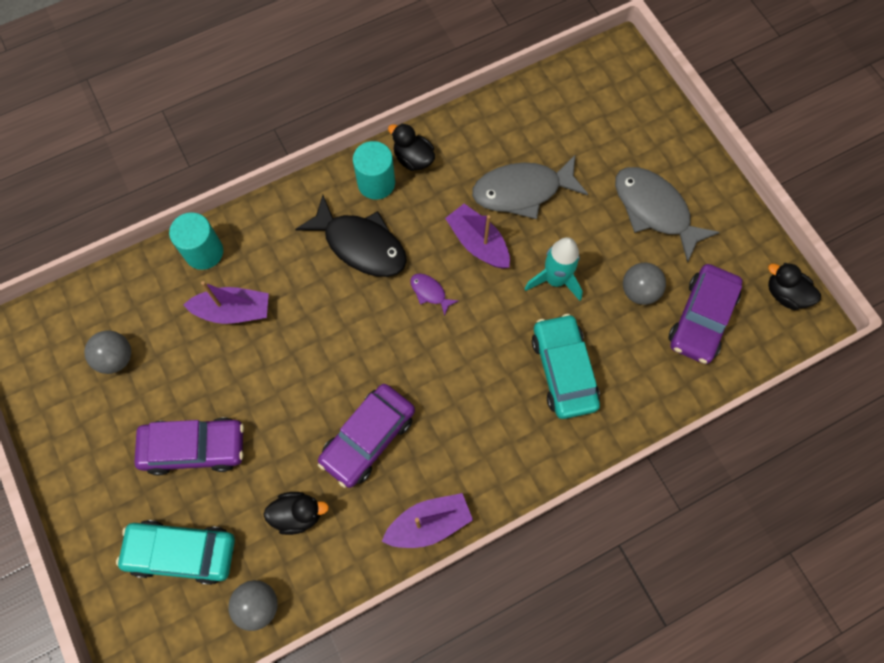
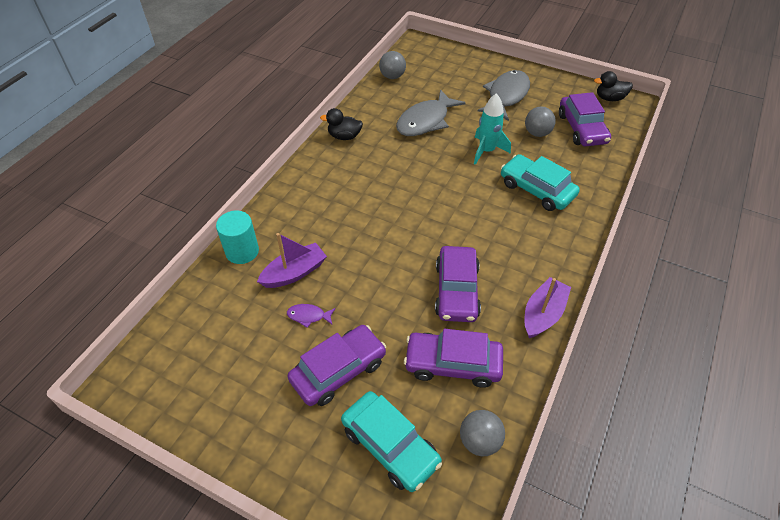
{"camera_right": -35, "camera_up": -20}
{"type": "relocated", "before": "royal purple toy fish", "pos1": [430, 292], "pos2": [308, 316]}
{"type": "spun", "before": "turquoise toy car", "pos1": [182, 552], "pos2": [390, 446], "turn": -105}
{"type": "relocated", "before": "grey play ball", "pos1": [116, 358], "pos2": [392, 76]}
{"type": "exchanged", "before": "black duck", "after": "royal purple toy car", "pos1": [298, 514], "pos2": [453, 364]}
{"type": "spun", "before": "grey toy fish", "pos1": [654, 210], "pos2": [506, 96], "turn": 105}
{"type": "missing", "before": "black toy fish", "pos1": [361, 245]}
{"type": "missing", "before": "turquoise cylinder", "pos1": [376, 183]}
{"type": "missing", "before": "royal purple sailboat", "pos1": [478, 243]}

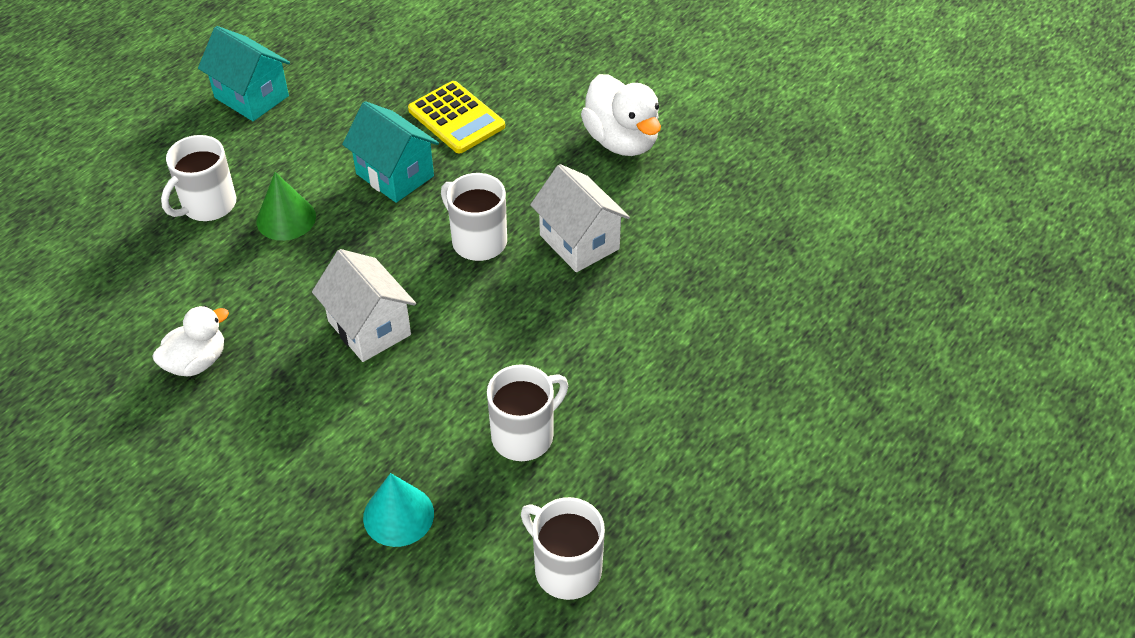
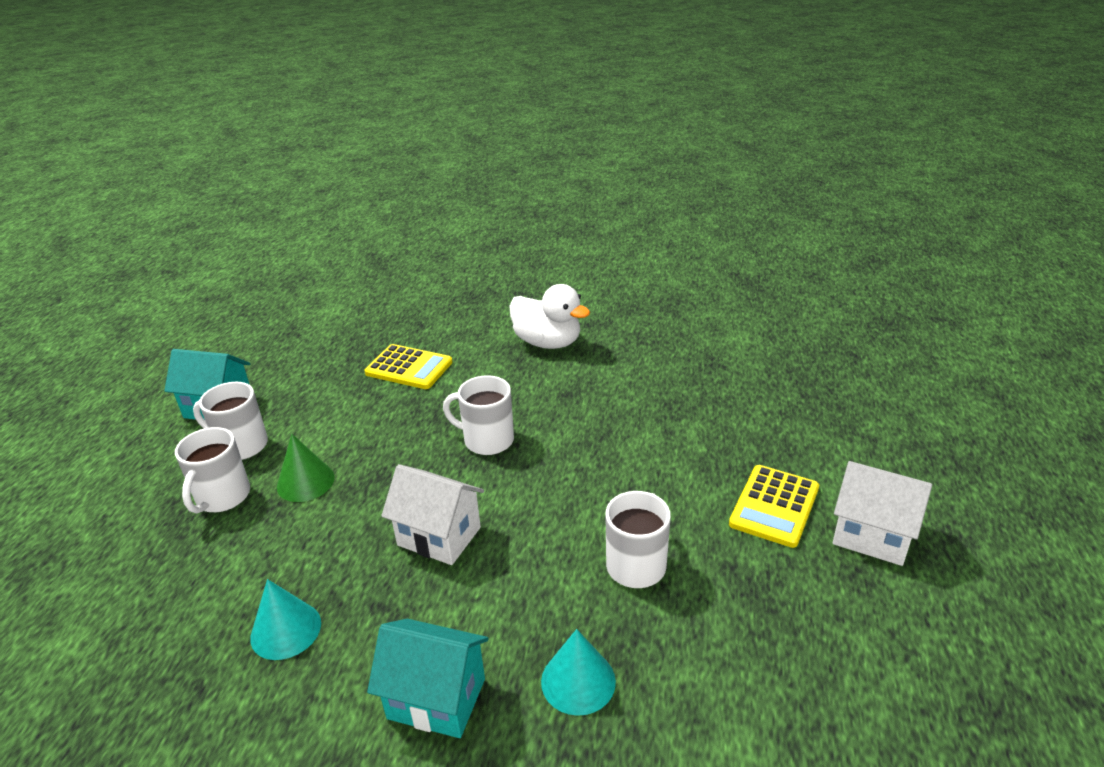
{"camera_right": -25, "camera_up": -15}
{"type": "relocated", "before": "white coffee mug", "pos1": [566, 569], "pos2": [241, 445]}
{"type": "exchanged", "before": "white duck", "after": "turquoise cone", "pos1": [196, 362], "pos2": [286, 630]}
{"type": "relocated", "before": "turquoise cottage", "pos1": [395, 175], "pos2": [436, 698]}
{"type": "appeared", "after": "golden pocket calculator", "pos2": [774, 506]}
{"type": "relocated", "before": "white cottage", "pos1": [579, 242], "pos2": [872, 536]}

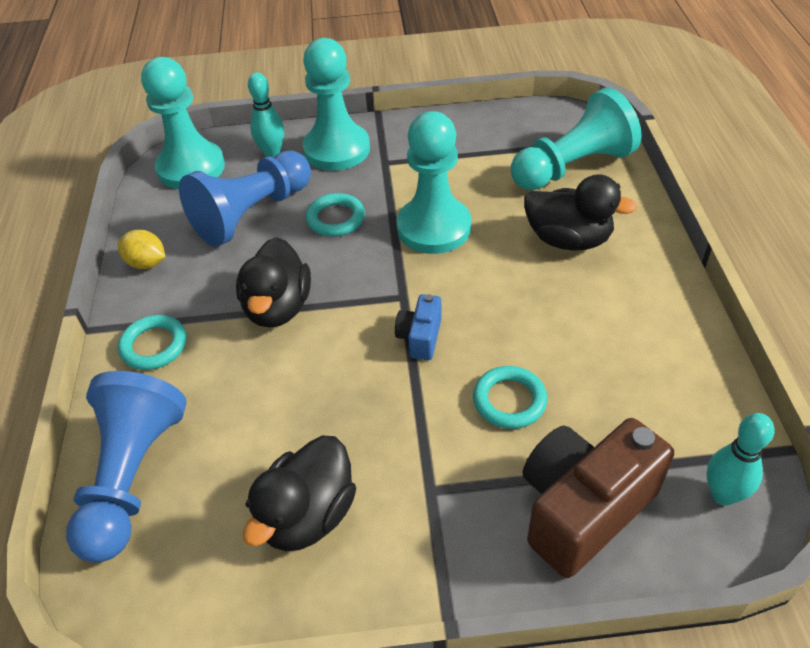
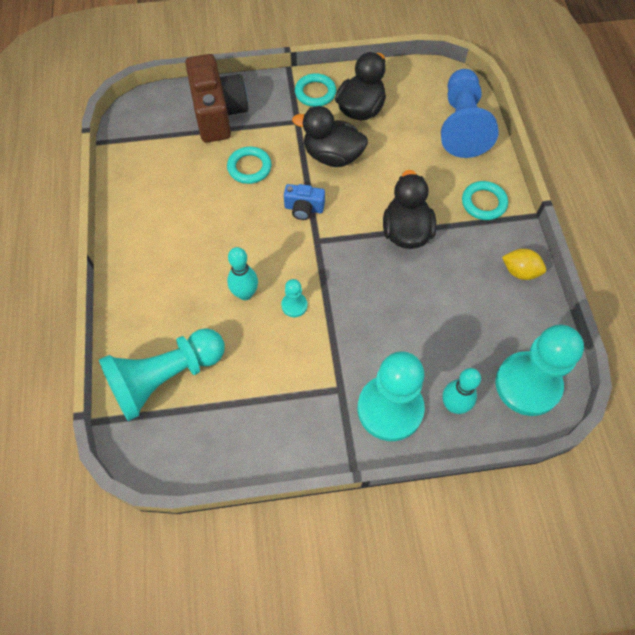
{"camera_right": 175, "camera_up": 15}
{"type": "spun", "before": "dark brown photo camera", "pos1": [583, 508], "pos2": [218, 113], "turn": -60}
{"type": "relocated", "before": "turquoise tenpin", "pos1": [722, 494], "pos2": [245, 294]}
{"type": "size", "before": "turquoise pawn", "pos1": [434, 228], "pos2": [294, 305], "scale": 0.43}
{"type": "spun", "before": "cobalt photo camera", "pos1": [420, 337], "pos2": [304, 208], "turn": 90}
{"type": "relocated", "before": "black duck", "pos1": [568, 239], "pos2": [332, 156]}
{"type": "relocated", "before": "turquoise hoop", "pos1": [335, 218], "pos2": [315, 93]}
{"type": "missing", "before": "cobalt pawn", "pos1": [252, 214]}

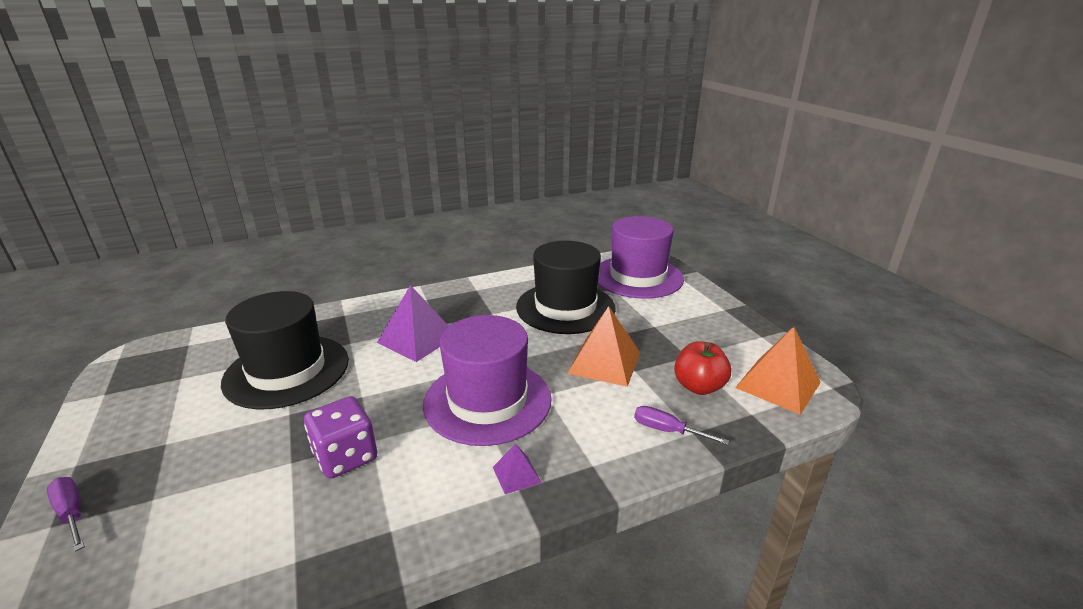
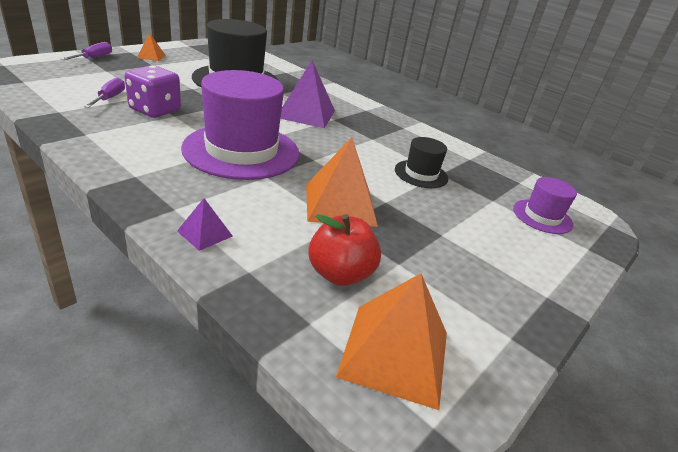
{"camera_right": 60, "camera_up": 5}
{"type": "relocated", "before": "royal purple flat screwdriver", "pos1": [667, 431], "pos2": [109, 98]}
{"type": "appeared", "after": "bright orange pyramid shape", "pos2": [151, 56]}
{"type": "relocated", "before": "royal purple pyramid shape", "pos1": [516, 474], "pos2": [205, 233]}
{"type": "size", "before": "black tall hat", "pos1": [565, 307], "pos2": [421, 174], "scale": 0.49}
{"type": "size", "before": "royal purple tall hat", "pos1": [637, 277], "pos2": [542, 216], "scale": 0.49}

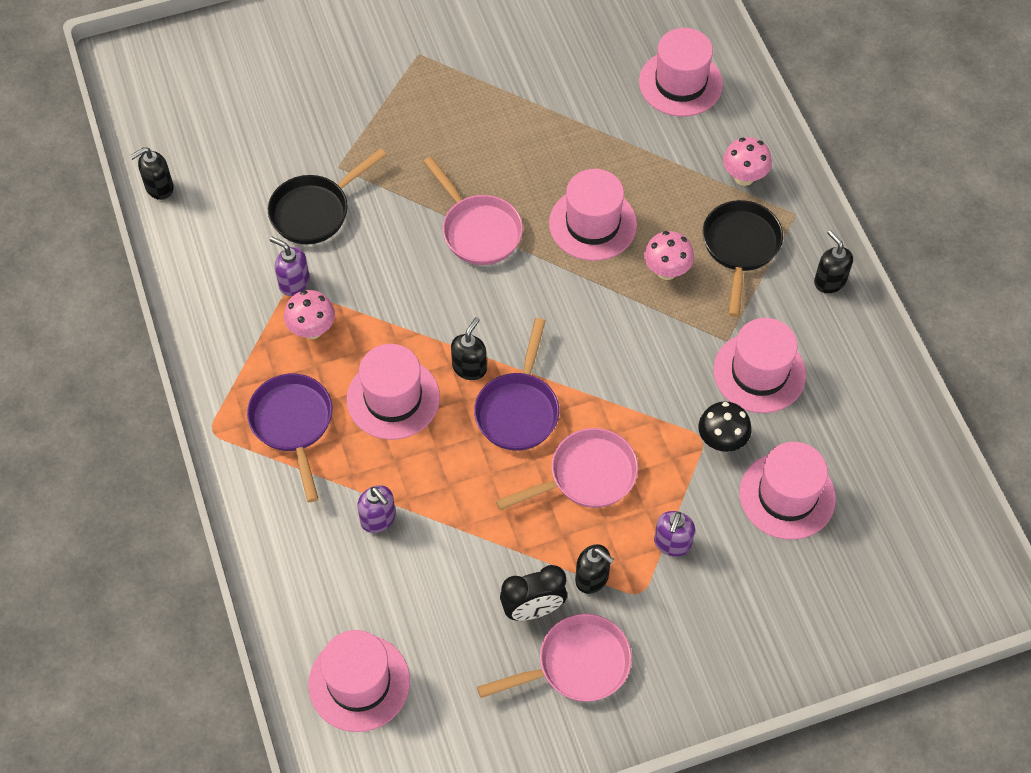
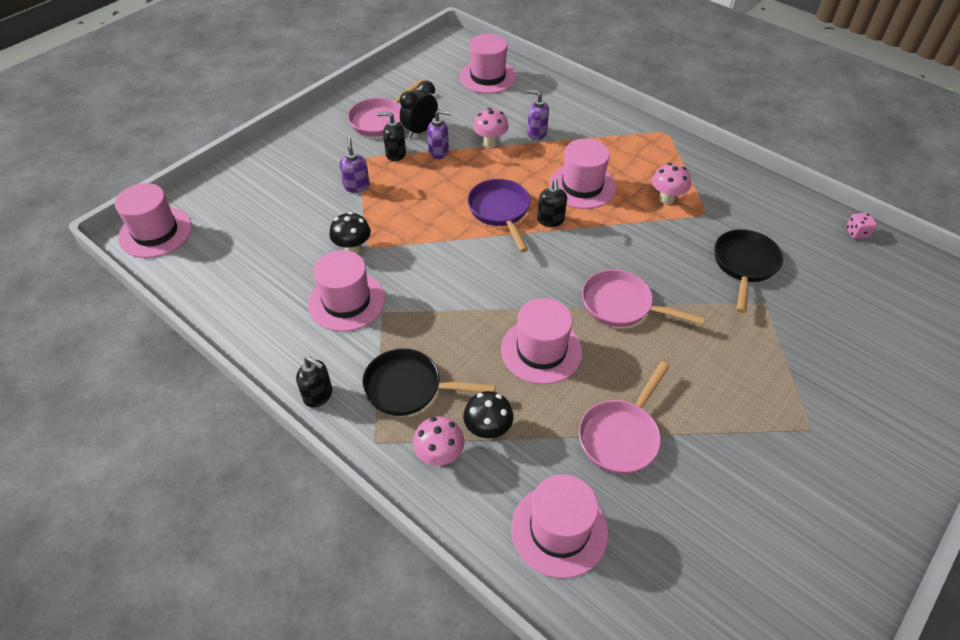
{"camera_right": 150, "camera_up": -10}
{"type": "relocated", "before": "rose-pink tall hat", "pos1": [787, 495], "pos2": [155, 232]}
{"type": "spun", "before": "black frying pan", "pos1": [740, 248], "pos2": [409, 388], "turn": 120}
{"type": "relocated", "before": "royal purple soap dispenser", "pos1": [294, 283], "pos2": [439, 152]}
{"type": "appeared", "after": "black fungus", "pos2": [488, 430]}
{"type": "relocated", "before": "rose-pink fungus", "pos1": [666, 271], "pos2": [490, 142]}
{"type": "relocated", "before": "rose-pink frying pan", "pos1": [586, 476], "pos2": [621, 436]}
{"type": "exchanged", "before": "black soap dispenser", "after": "rose-pink dice", "pos1": [159, 188], "pos2": [857, 233]}
{"type": "missing", "before": "royal purple frying pan", "pos1": [293, 424]}

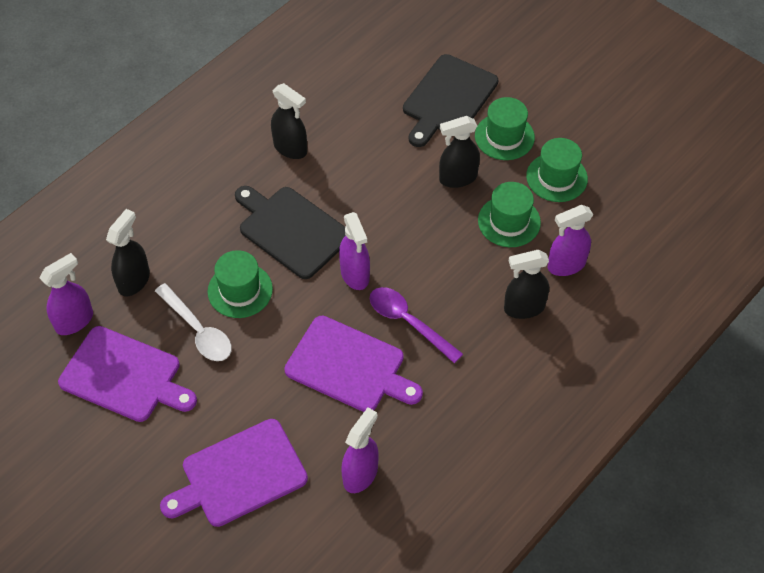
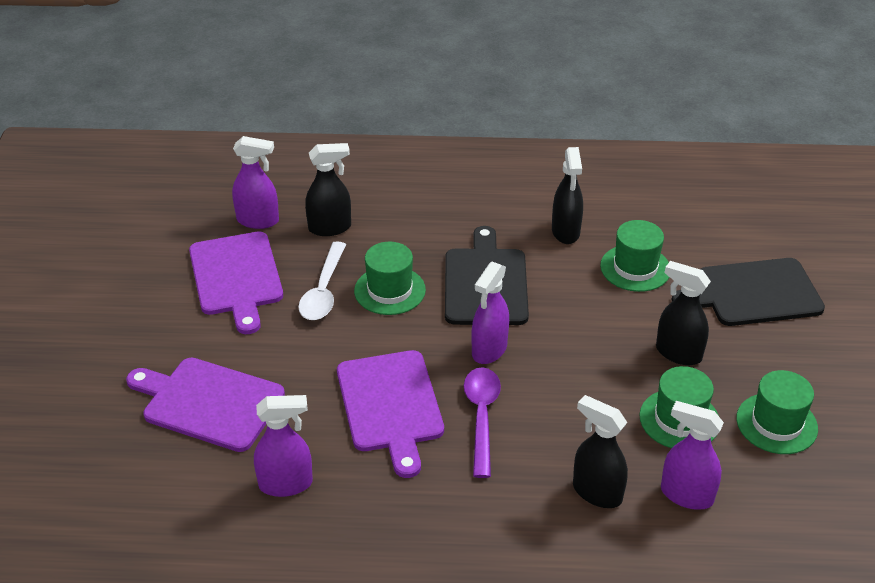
{"camera_right": 50, "camera_up": -15}
{"type": "relocated", "before": "green tall hat", "pos1": [504, 136], "pos2": [635, 268]}

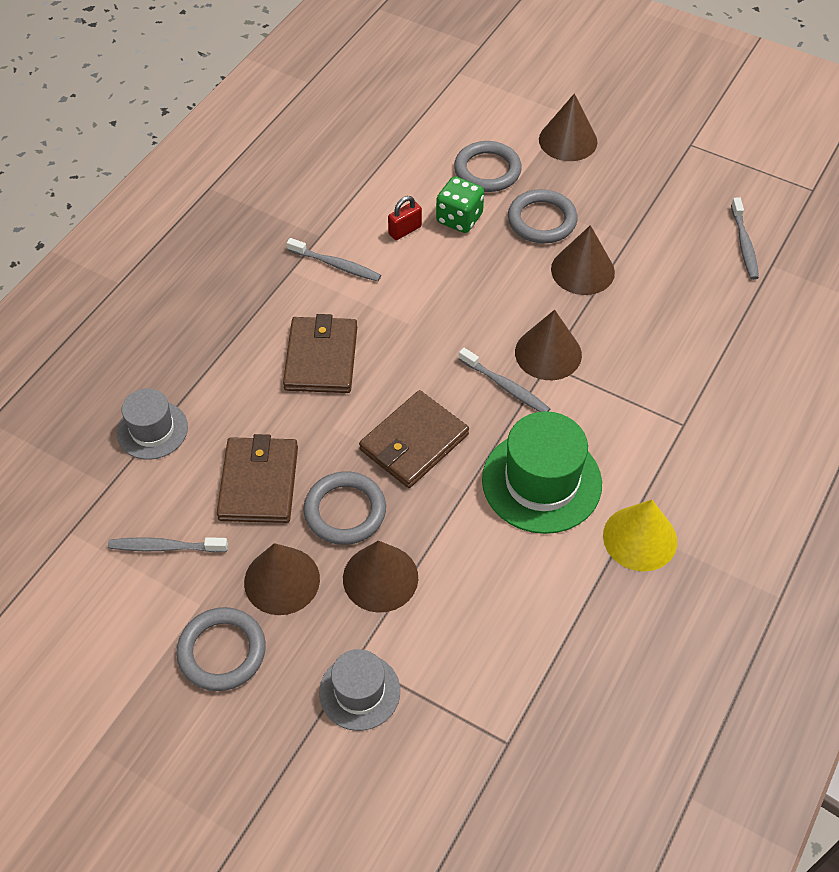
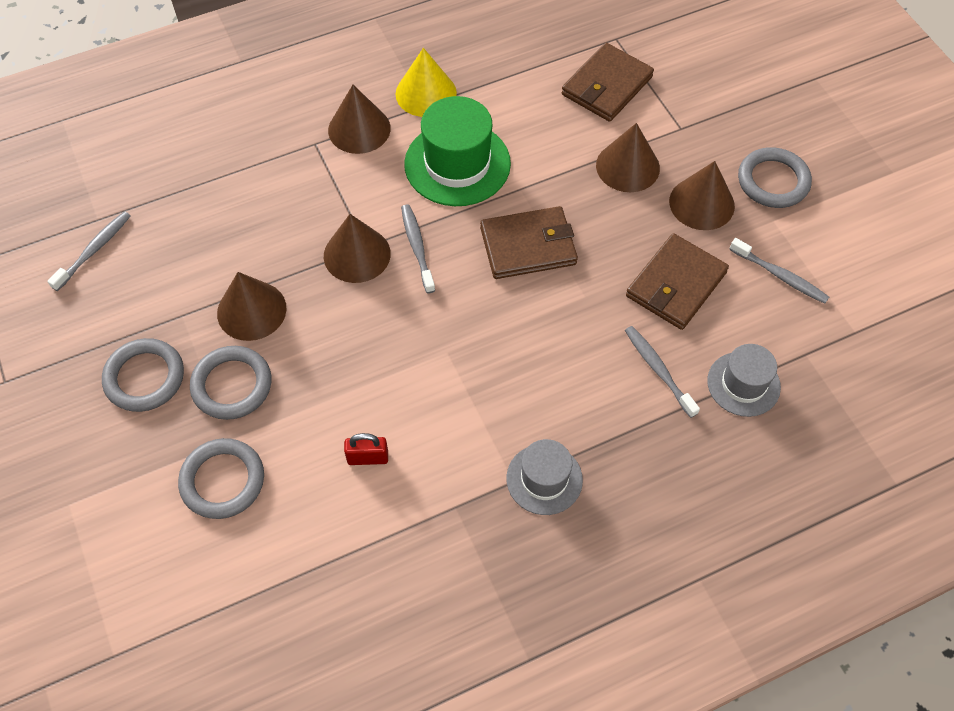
{"camera_right": -145, "camera_up": 5}
{"type": "relocated", "before": "grey hoop", "pos1": [345, 511], "pos2": [144, 378]}
{"type": "relocated", "before": "dark brown cone", "pos1": [568, 140], "pos2": [359, 129]}
{"type": "relocated", "before": "grey tall hat", "pos1": [359, 692], "pos2": [544, 479]}
{"type": "relocated", "before": "dark brown card wallet", "pos1": [321, 358], "pos2": [607, 86]}
{"type": "relocated", "before": "grey toothbrush", "pos1": [336, 265], "pos2": [658, 370]}
{"type": "missing", "before": "green dice", "pos1": [459, 218]}

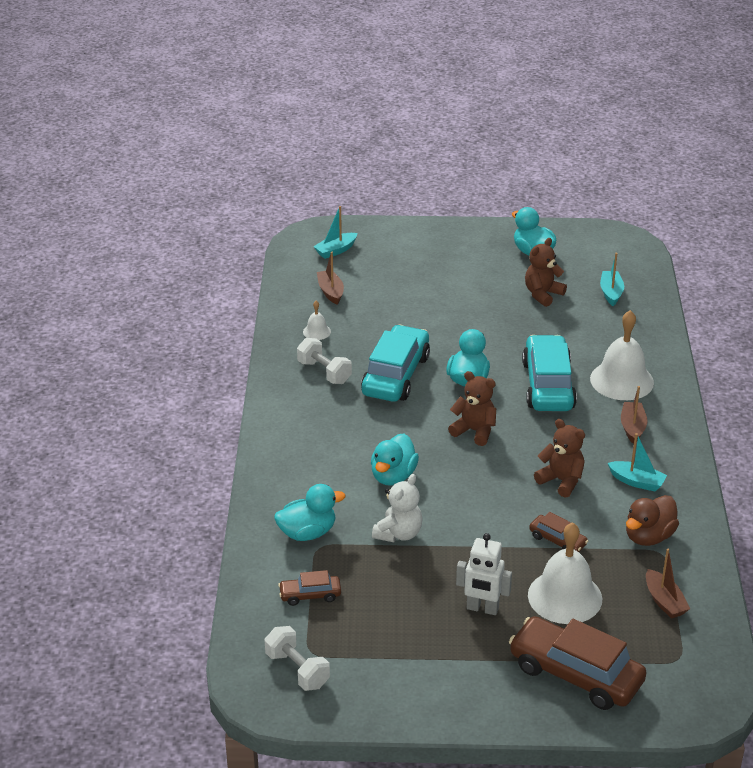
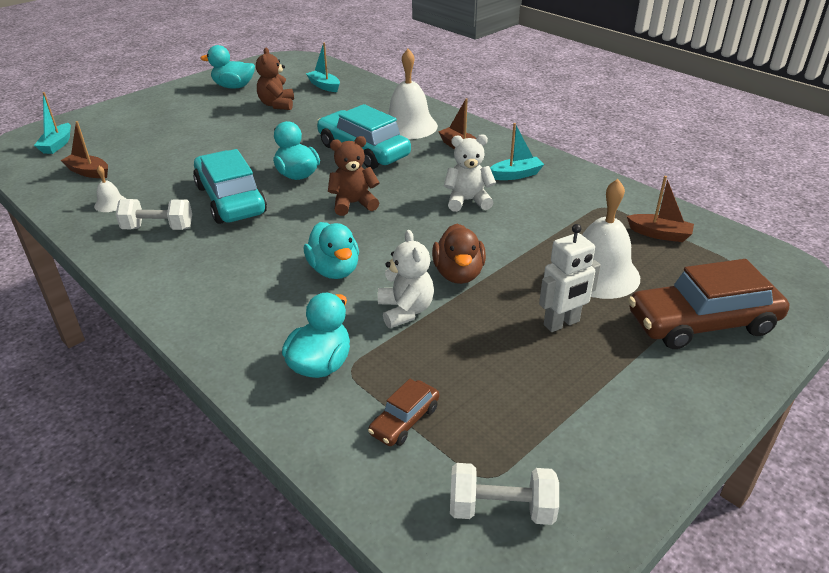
{"camera_right": -45, "camera_up": 0}
{"type": "relocated", "before": "dark brown duck", "pos1": [648, 536], "pos2": [458, 274]}
{"type": "colour", "before": "dark brown teddy", "after": "white teddy", "pos1": [561, 481], "pos2": [467, 201]}
{"type": "missing", "before": "dark brown toy car", "pos1": [557, 540]}

